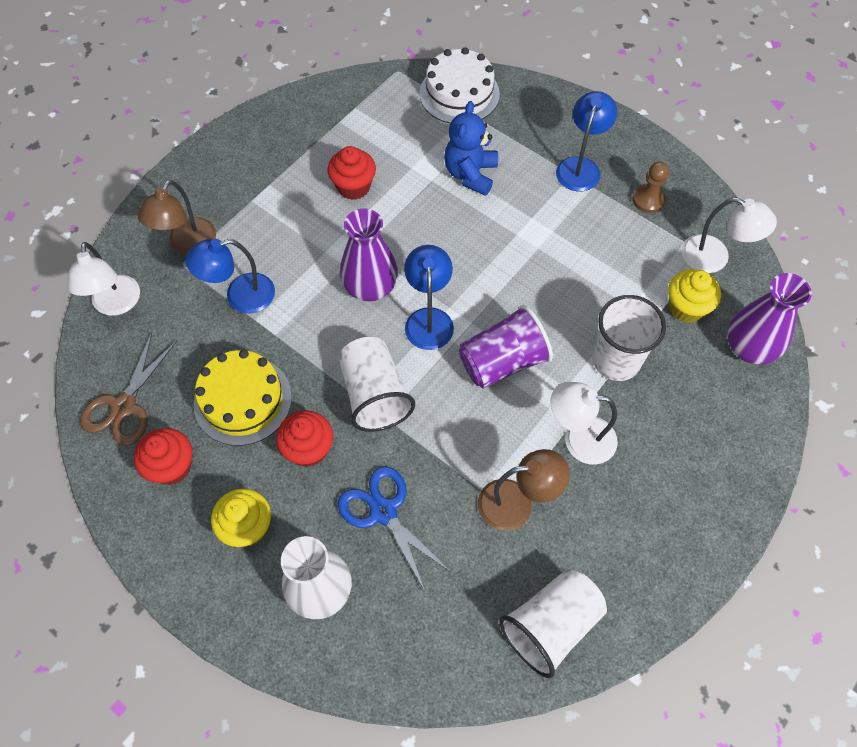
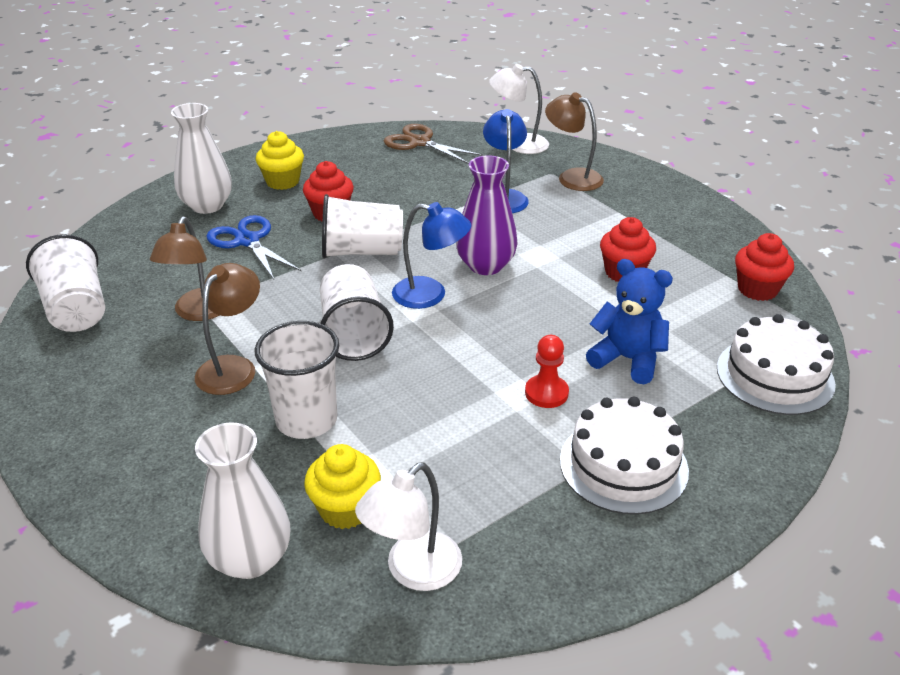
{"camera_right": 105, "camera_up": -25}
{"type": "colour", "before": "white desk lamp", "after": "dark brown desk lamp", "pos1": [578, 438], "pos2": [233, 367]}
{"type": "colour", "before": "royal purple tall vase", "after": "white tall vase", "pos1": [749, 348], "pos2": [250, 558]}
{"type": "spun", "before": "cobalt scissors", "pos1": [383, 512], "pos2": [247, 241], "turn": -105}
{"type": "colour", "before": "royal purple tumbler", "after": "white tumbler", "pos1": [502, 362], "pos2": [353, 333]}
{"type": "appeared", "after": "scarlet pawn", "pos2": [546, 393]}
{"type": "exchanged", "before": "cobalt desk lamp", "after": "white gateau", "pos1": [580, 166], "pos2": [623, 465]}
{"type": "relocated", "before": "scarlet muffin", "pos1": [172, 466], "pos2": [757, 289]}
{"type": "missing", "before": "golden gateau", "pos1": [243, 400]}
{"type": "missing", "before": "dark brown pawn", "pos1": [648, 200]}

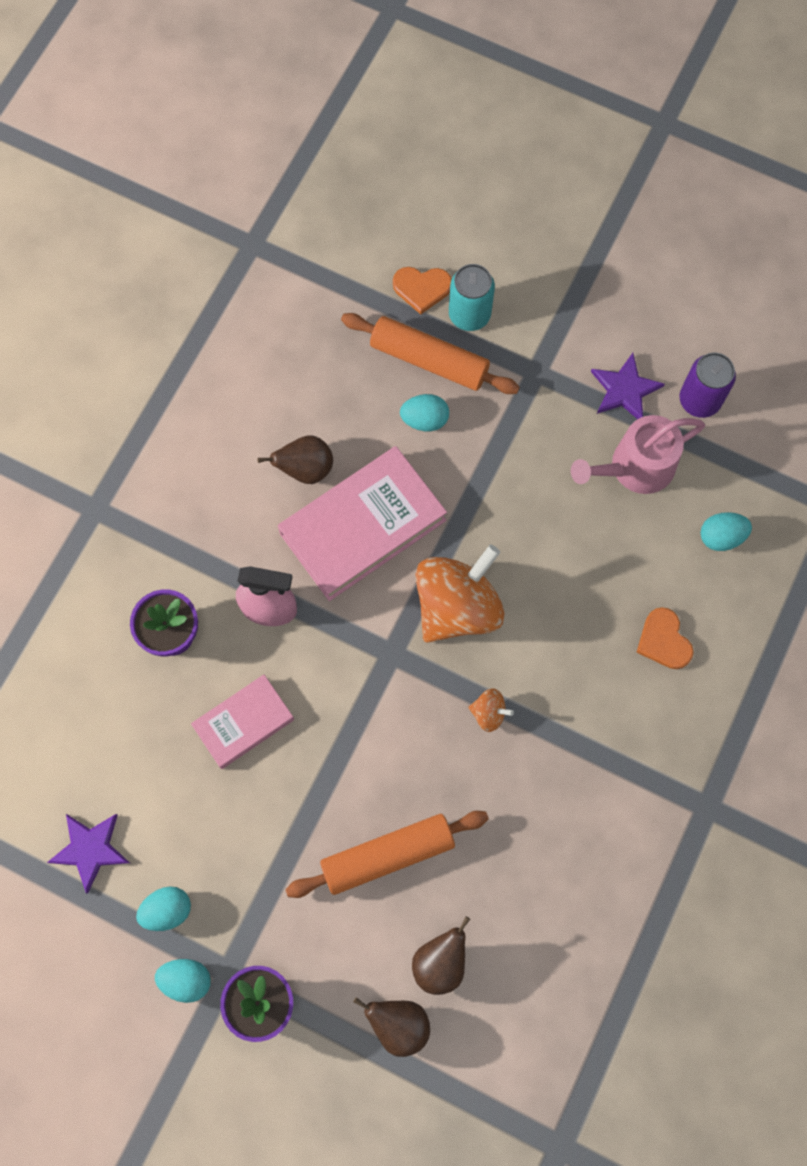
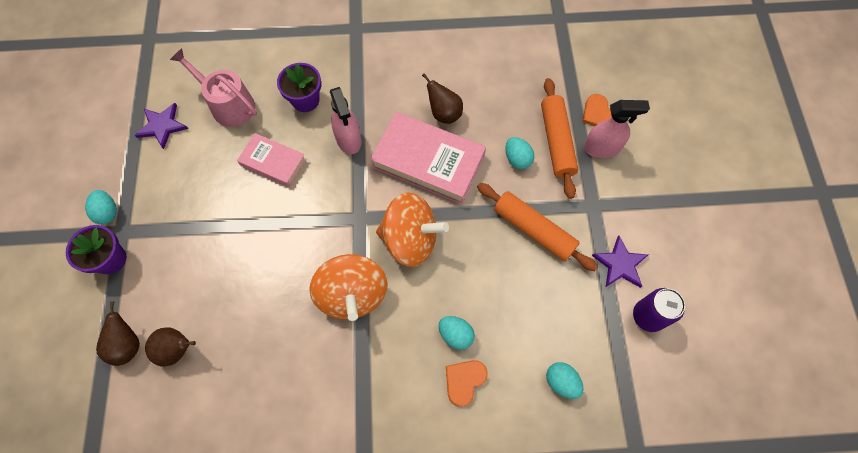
{"camera_right": 60, "camera_up": -5}
{"type": "relocated", "before": "rose-pink sprinkling can", "pos1": [635, 467], "pos2": [228, 105]}
{"type": "size", "before": "bright orange toy top", "pos1": [489, 713], "pos2": [352, 294], "scale": 2.38}
{"type": "relocated", "before": "turquoise egg shape", "pos1": [167, 910], "pos2": [455, 335]}
{"type": "relocated", "before": "bright orange pastry roller", "pos1": [387, 855], "pos2": [533, 230]}
{"type": "exchanged", "before": "turquoise can", "after": "rose-pink spray cleaner", "pos1": [469, 314], "pos2": [602, 148]}

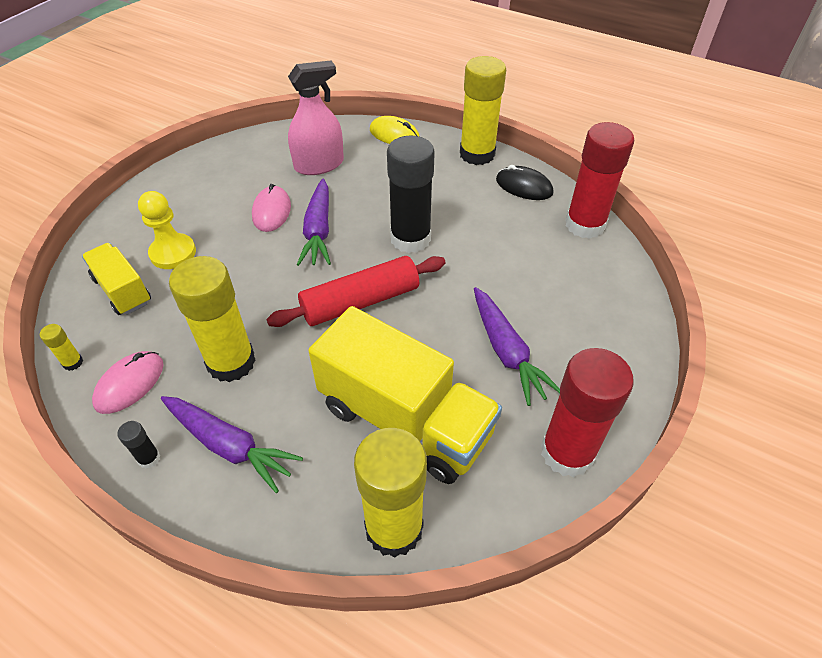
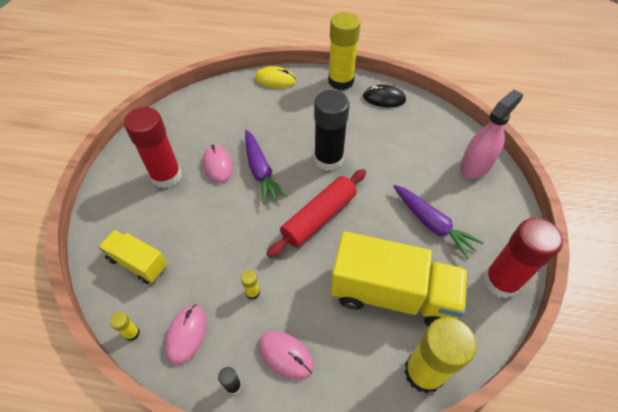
{"camera_right": -20, "camera_up": 5}
{"type": "relocated", "before": "scarlet glue", "pos1": [585, 225], "pos2": [166, 176]}
{"type": "size", "before": "golden glue", "pos1": [231, 362], "pos2": [252, 292], "scale": 0.4}
{"type": "exchanged", "before": "royal purple carrot", "after": "rose-pink mouse", "pos1": [229, 446], "pos2": [285, 355]}
{"type": "relocated", "before": "rose-pink spray cleaner", "pos1": [319, 165], "pos2": [475, 166]}
{"type": "missing", "before": "golden pawn", "pos1": [173, 253]}

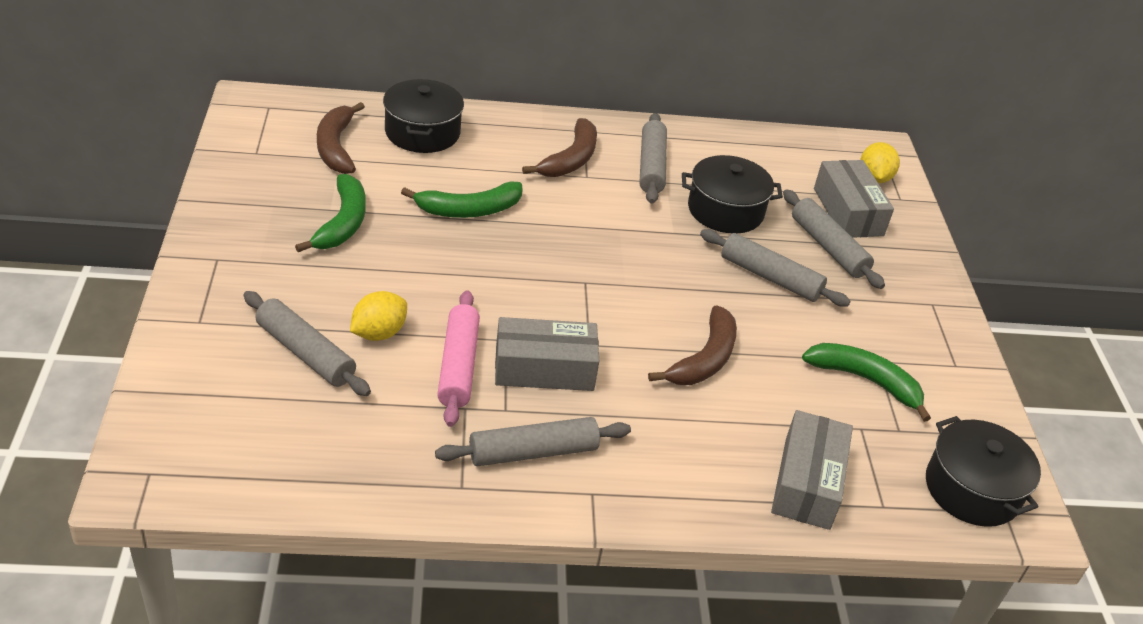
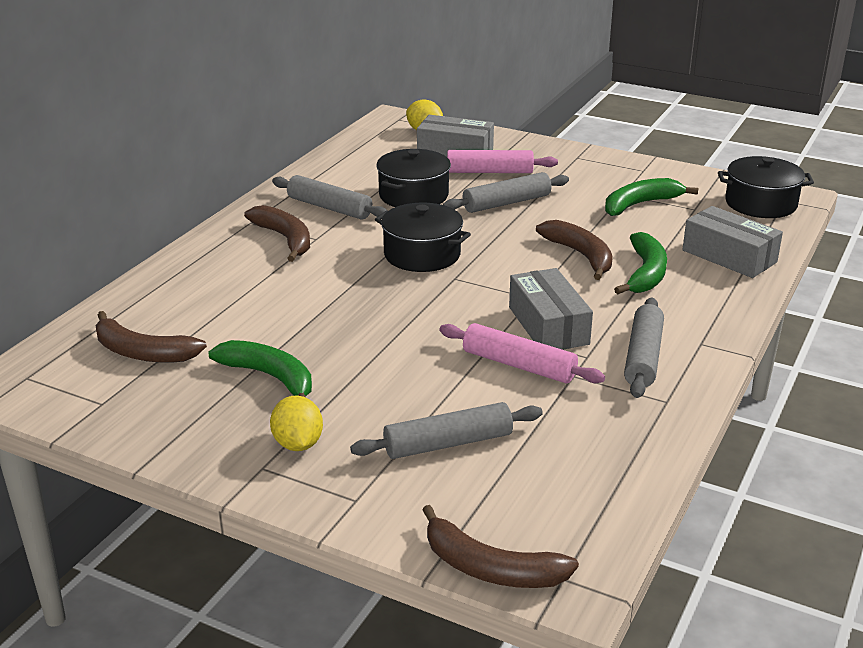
{"camera_right": -55, "camera_up": -10}
{"type": "relocated", "before": "golden lemon", "pos1": [378, 333], "pos2": [298, 444]}
{"type": "relocated", "before": "black pot", "pos1": [422, 132], "pos2": [422, 254]}
{"type": "appeared", "after": "dark brown toy banana", "pos2": [490, 568]}
{"type": "colour", "before": "grey pastry roller", "after": "rose-pink pastry roller", "pos1": [828, 247], "pos2": [489, 172]}
{"type": "spun", "before": "grey box", "pos1": [544, 369], "pos2": [548, 325], "turn": -45}
{"type": "relocated", "before": "green toy banana", "pos1": [469, 210], "pos2": [645, 273]}

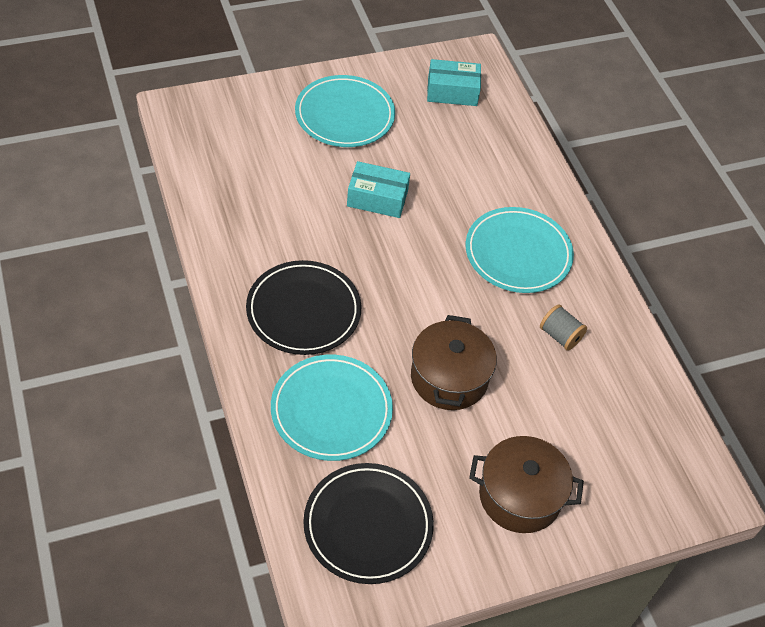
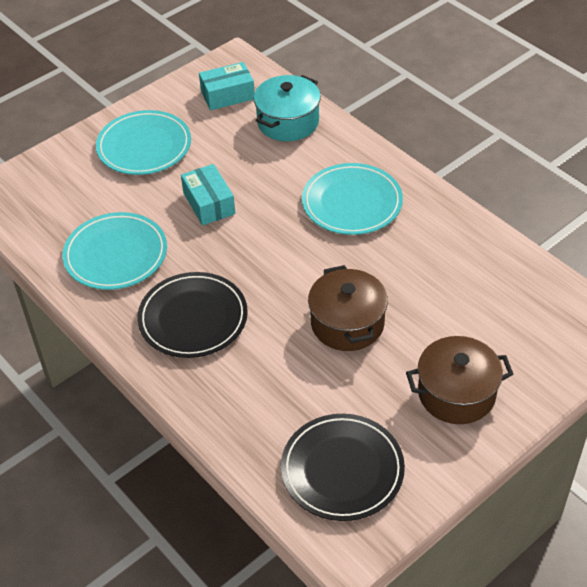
{"camera_right": -15, "camera_up": -5}
{"type": "relocated", "before": "turquoise dinner plate", "pos1": [331, 410], "pos2": [116, 255]}
{"type": "spun", "before": "turquoise box", "pos1": [377, 198], "pos2": [209, 203], "turn": 75}
{"type": "appeared", "after": "turquoise pot", "pos2": [288, 122]}
{"type": "missing", "before": "grey reel of thread", "pos1": [560, 336]}

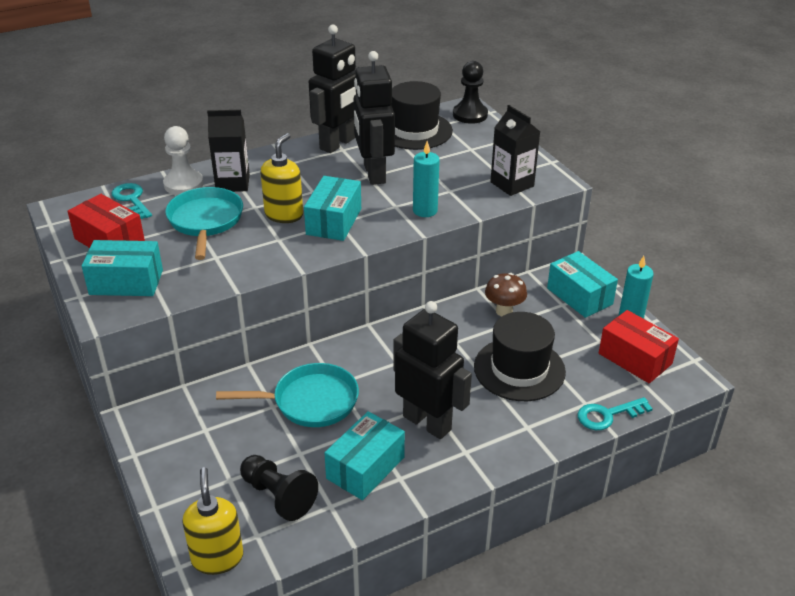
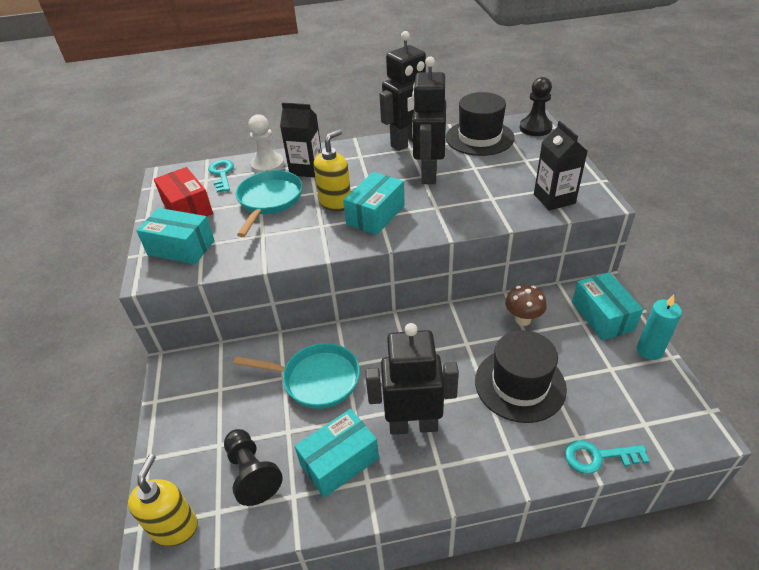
{"camera_right": 20, "camera_up": 5}
{"type": "spun", "before": "black robot figure", "pos1": [427, 422], "pos2": [413, 425], "turn": -60}
{"type": "missing", "before": "turquoise wax candle", "pos1": [425, 211]}
{"type": "missing", "before": "scarlet box", "pos1": [635, 359]}

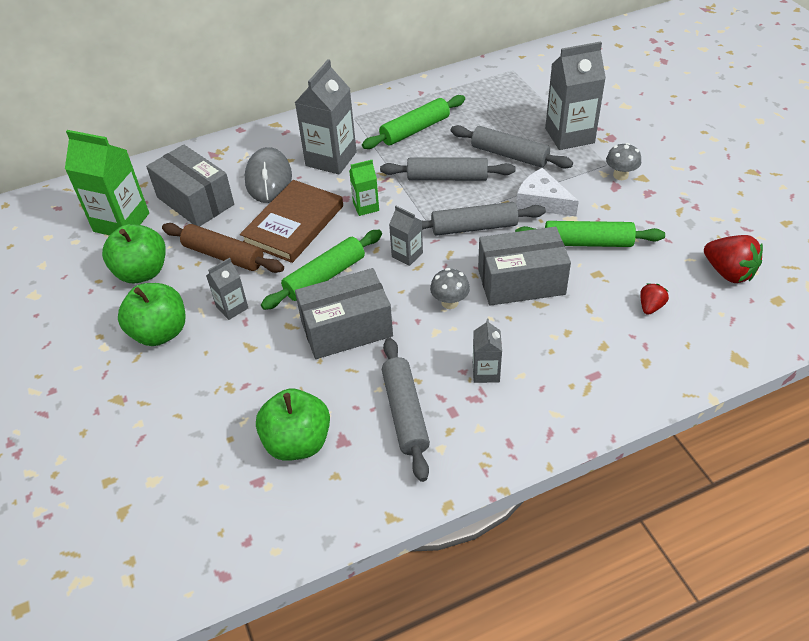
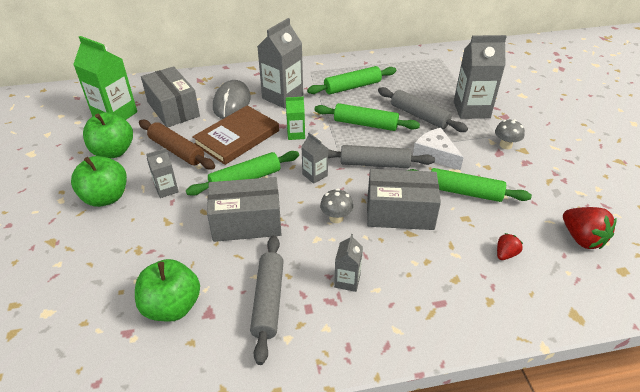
{"camera_right": 10, "camera_up": -5}
{"type": "colour", "before": "grey pastry roller", "after": "green pastry roller", "pos1": [447, 178], "pos2": [365, 124]}

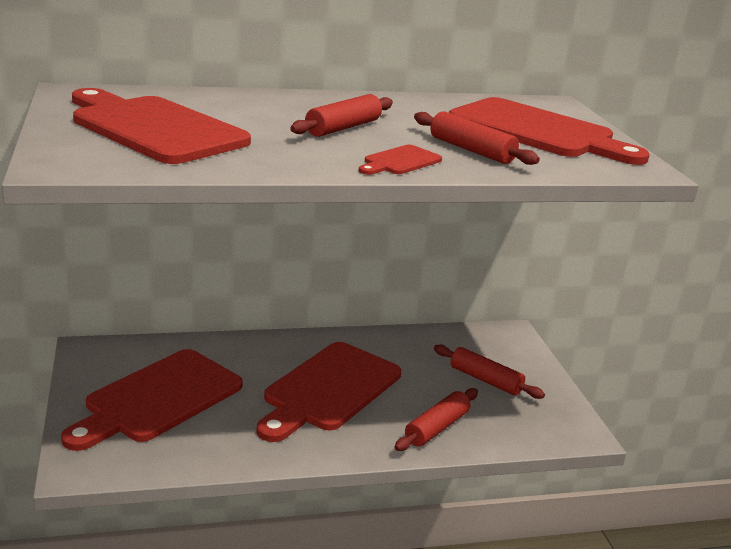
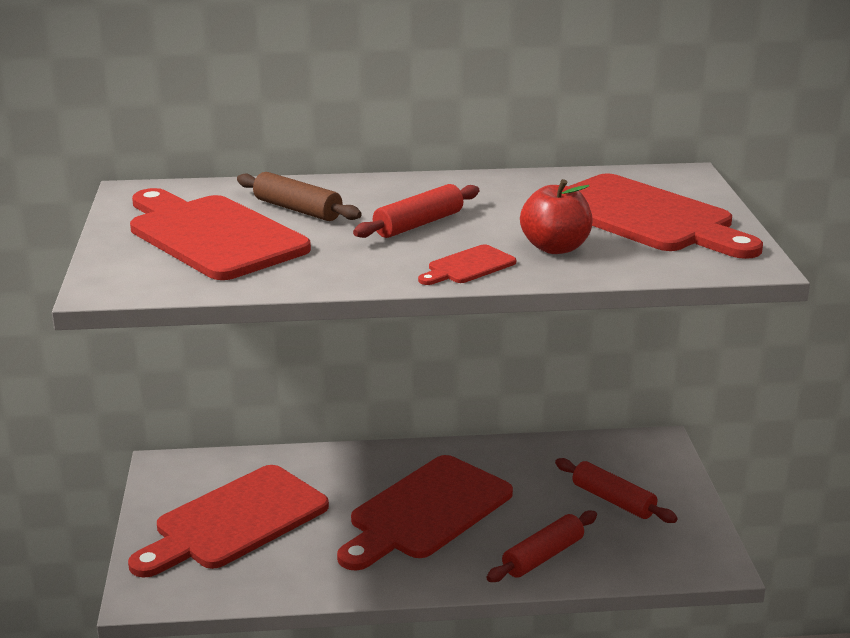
{"camera_right": 10, "camera_up": 0}
{"type": "appeared", "after": "dark brown pastry roller", "pos2": [297, 209]}
{"type": "exchanged", "before": "scarlet pastry roller", "after": "scarlet apple", "pos1": [471, 150], "pos2": [555, 248]}

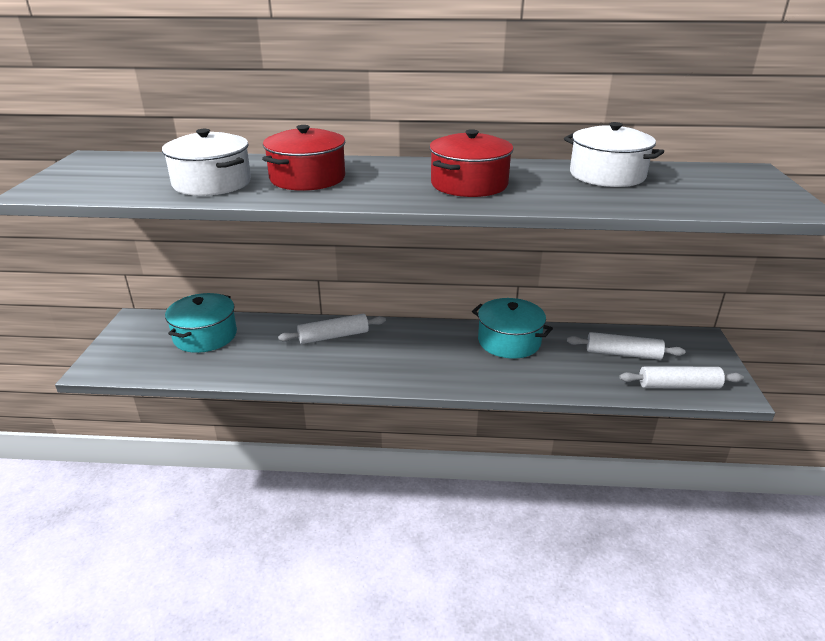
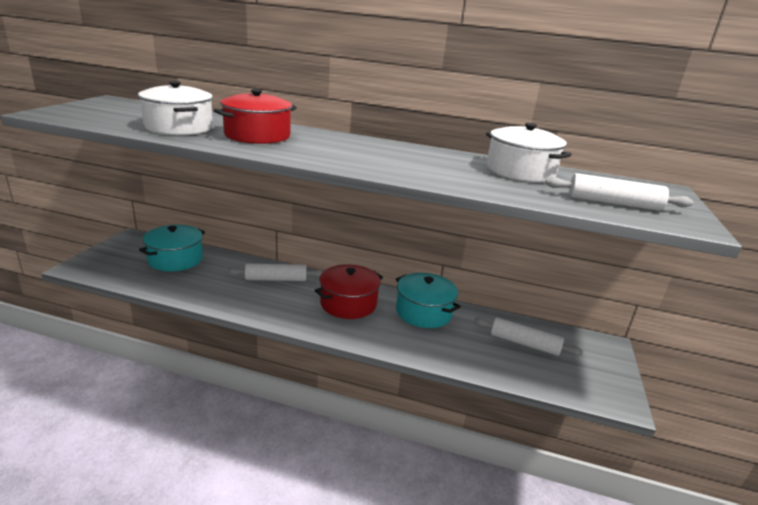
{"camera_right": 10, "camera_up": -5}
{"type": "relocated", "before": "scarlet pot", "pos1": [469, 184], "pos2": [348, 303]}
{"type": "relocated", "before": "white pastry roller", "pos1": [678, 386], "pos2": [613, 203]}

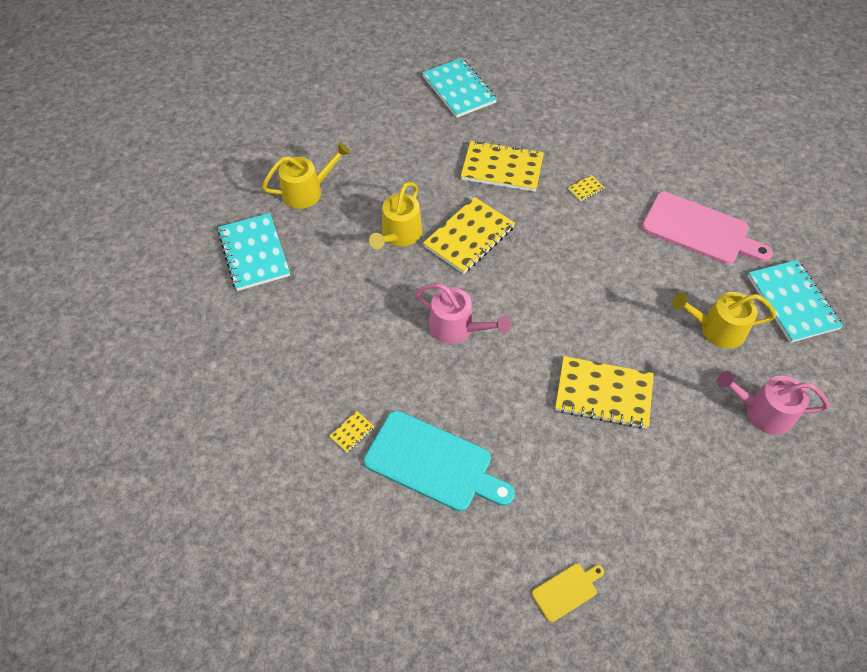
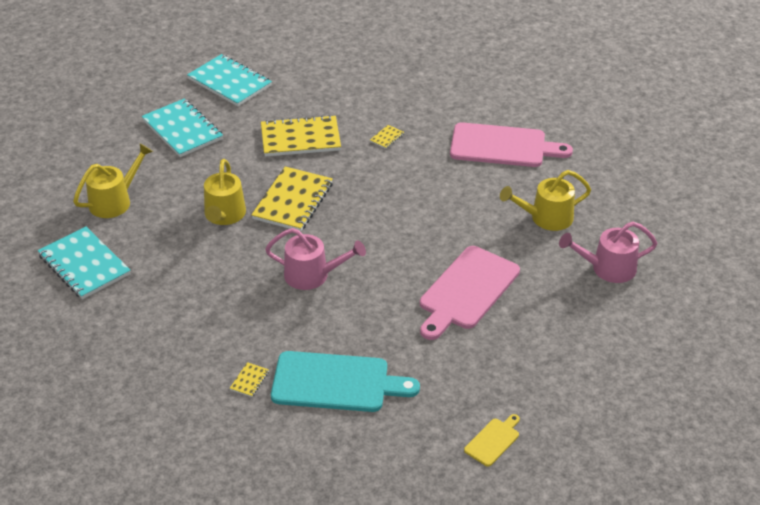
{"camera_right": -20, "camera_up": -15}
{"type": "relocated", "before": "turquoise notebook", "pos1": [792, 302], "pos2": [182, 130]}
{"type": "exchanged", "before": "golden notebook", "after": "rose-pink cutting board", "pos1": [603, 393], "pos2": [467, 291]}

